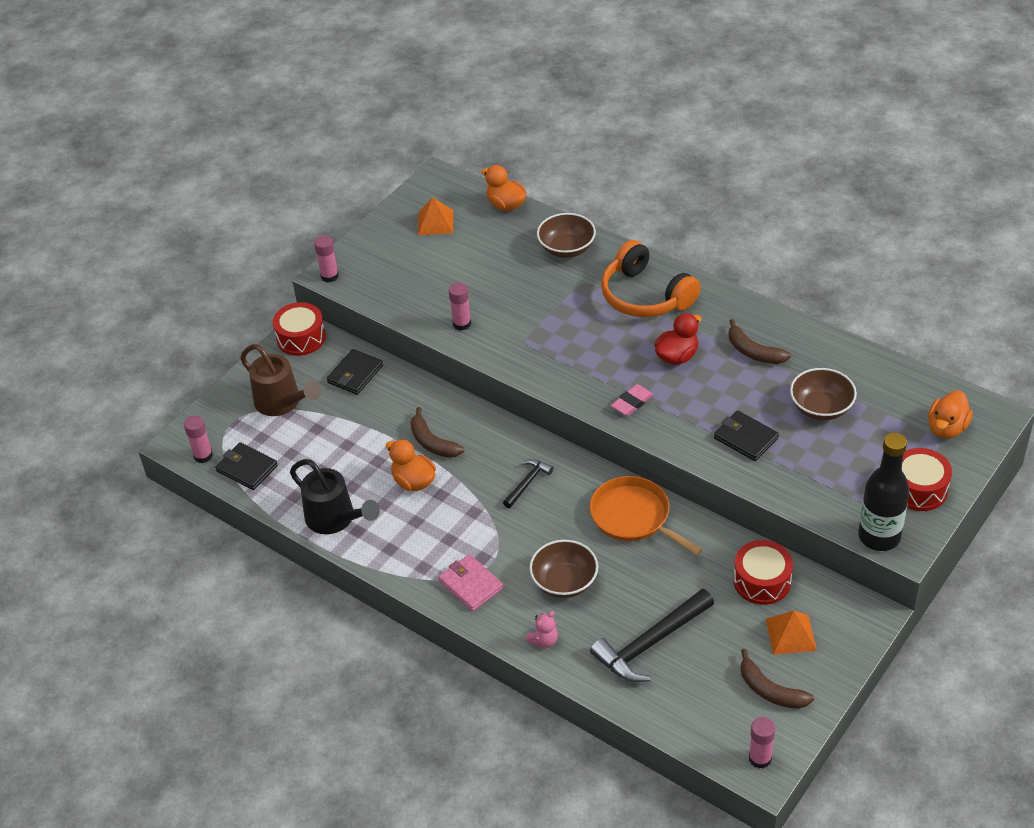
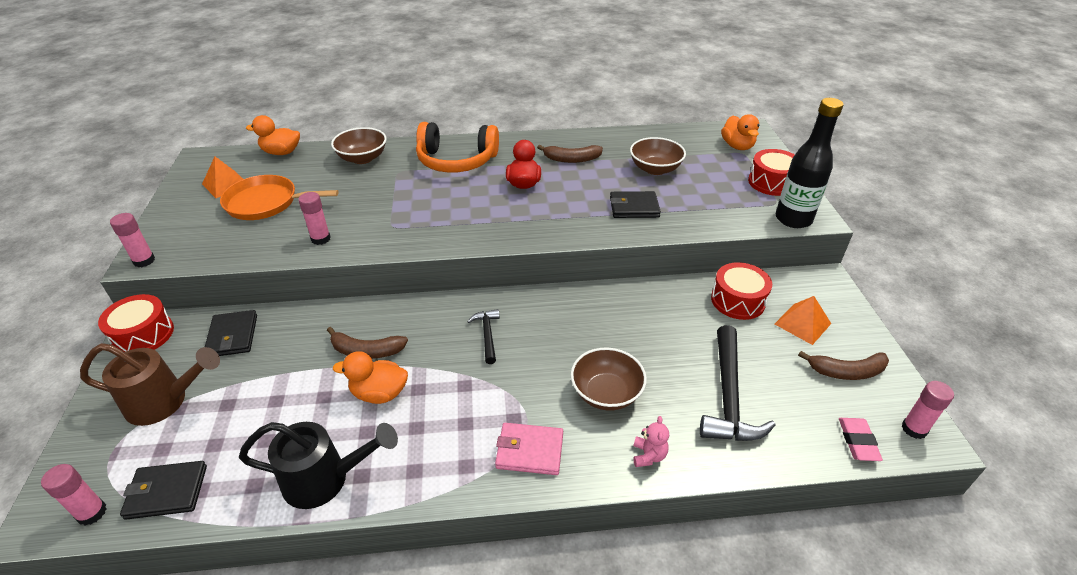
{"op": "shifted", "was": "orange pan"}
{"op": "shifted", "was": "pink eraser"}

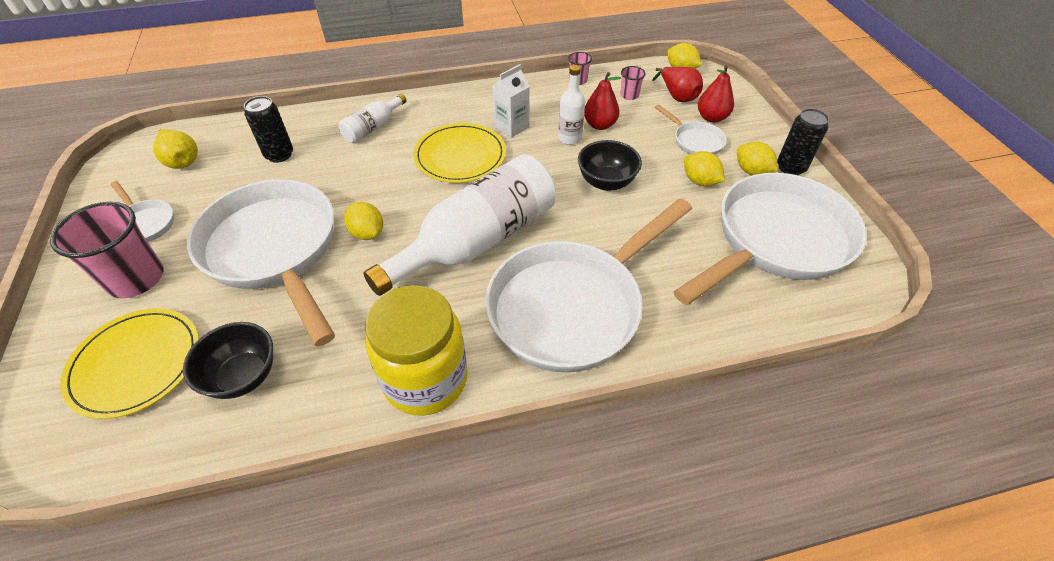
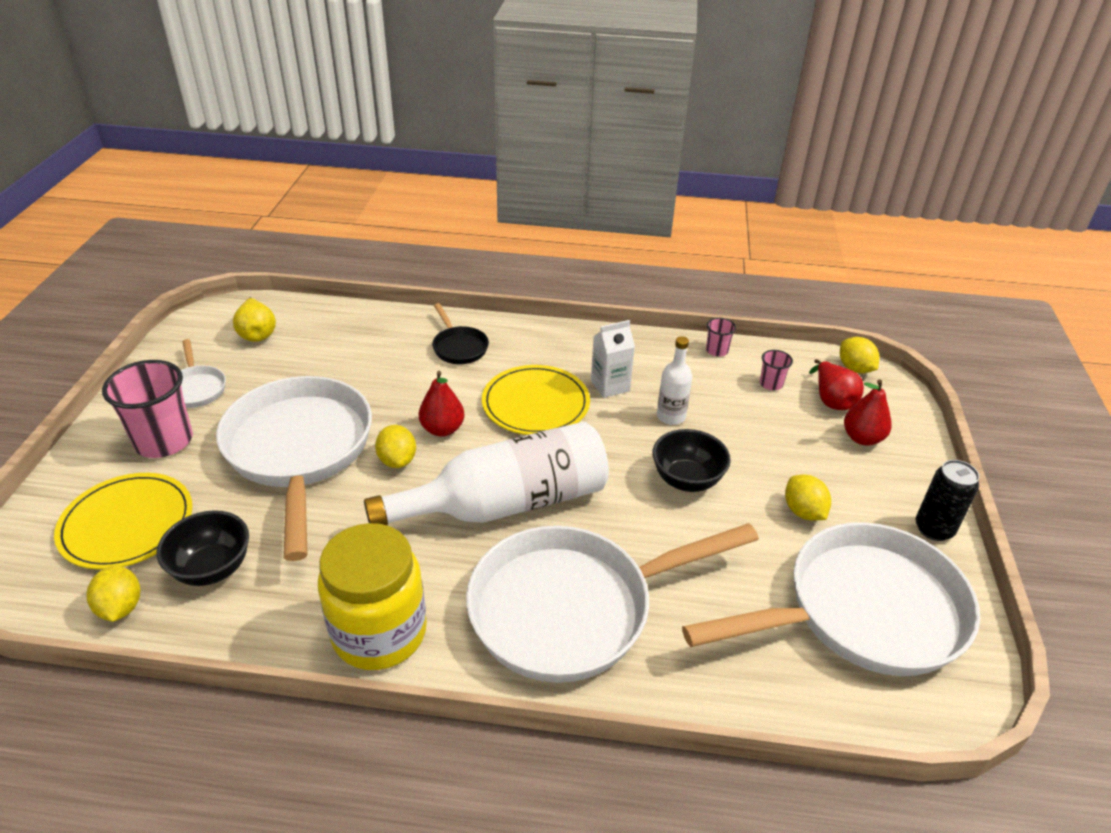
{"op": "gone", "was": "black can (no. 1 from left)"}
{"op": "swapped", "was": "white bottle (no. 1 from left)", "now": "black pan"}
{"op": "shifted", "was": "red pear (no. 1 from left)"}
{"op": "gone", "was": "white pan (no. 4 from left)"}
{"op": "shifted", "was": "yellow lemon (no. 4 from left in the first image)", "now": "yellow lemon (no. 1 from left)"}

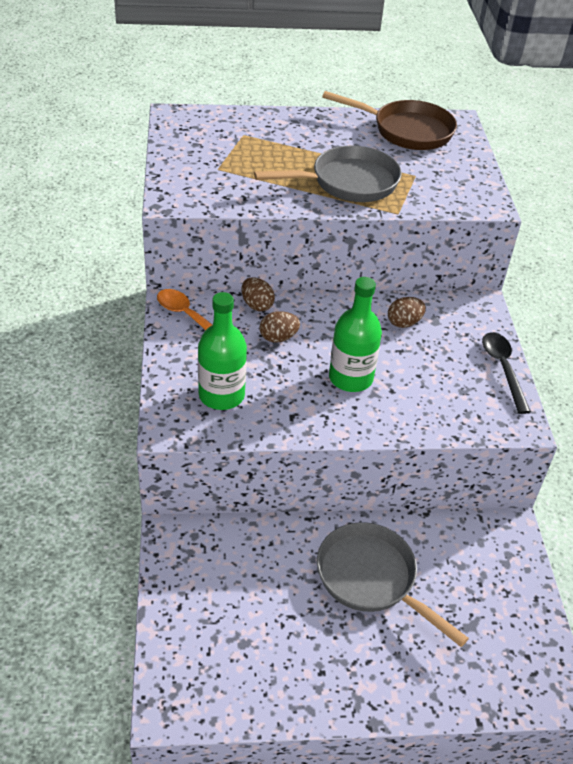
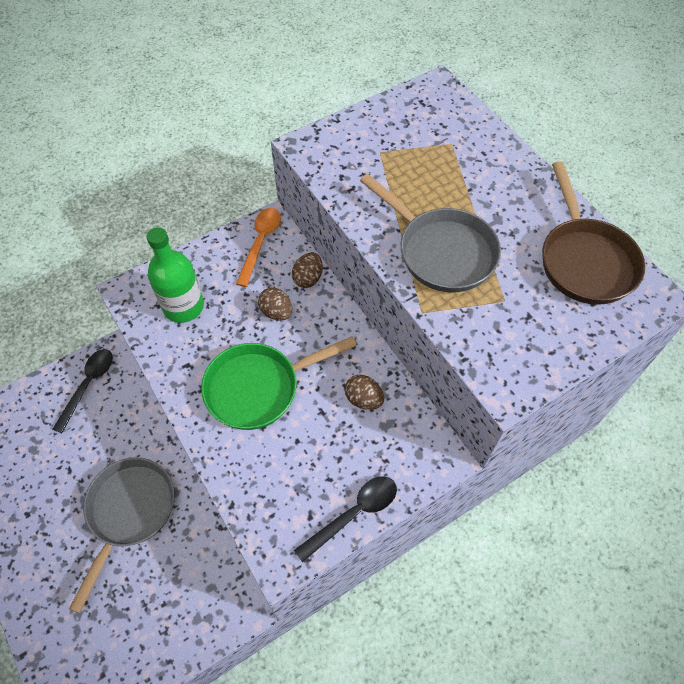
{"op": "swapped", "was": "green bottle (no. 2 from left)", "now": "green pan"}
{"op": "new", "now": "black spoon (no. 1 from left)"}

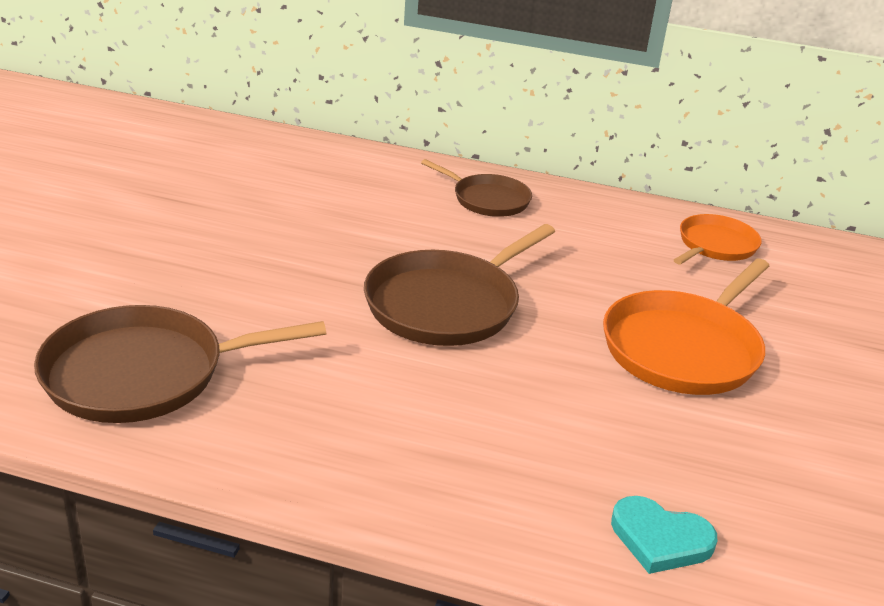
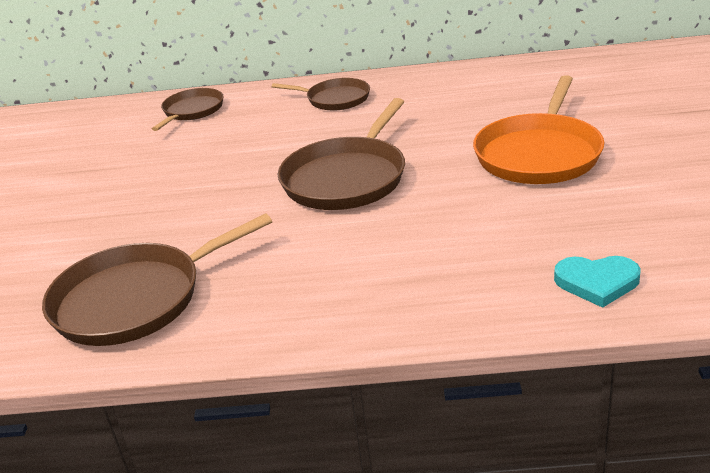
{"op": "gone", "was": "orange pan (no. 2 from left)"}
{"op": "new", "now": "brown pan (no. 2 from left)"}

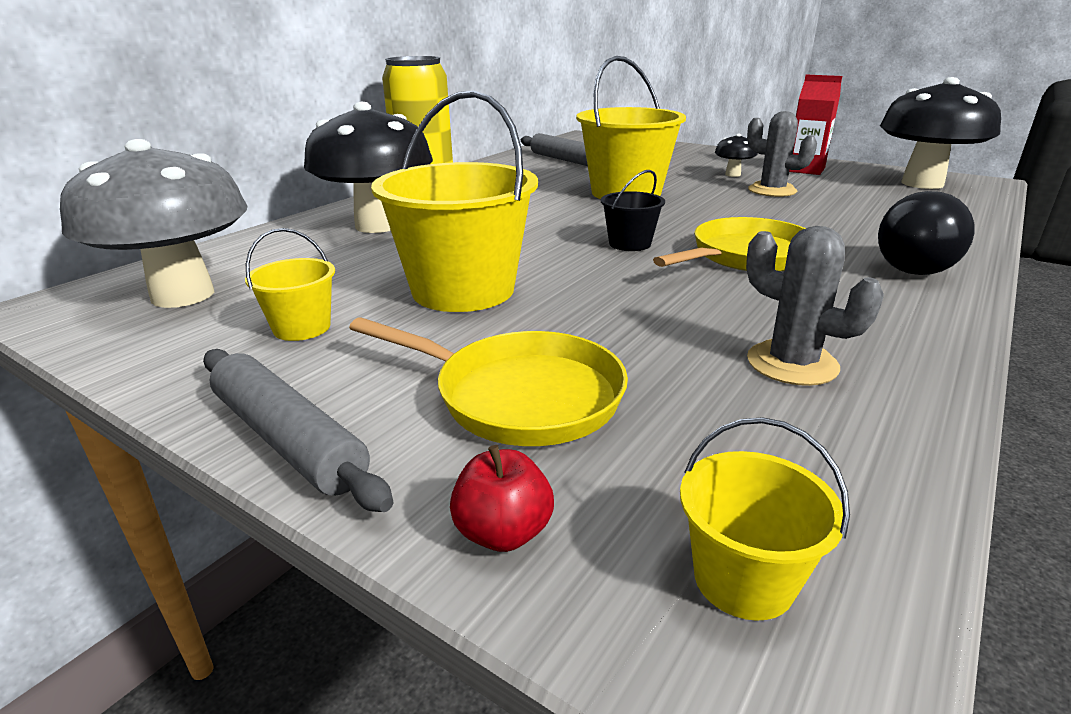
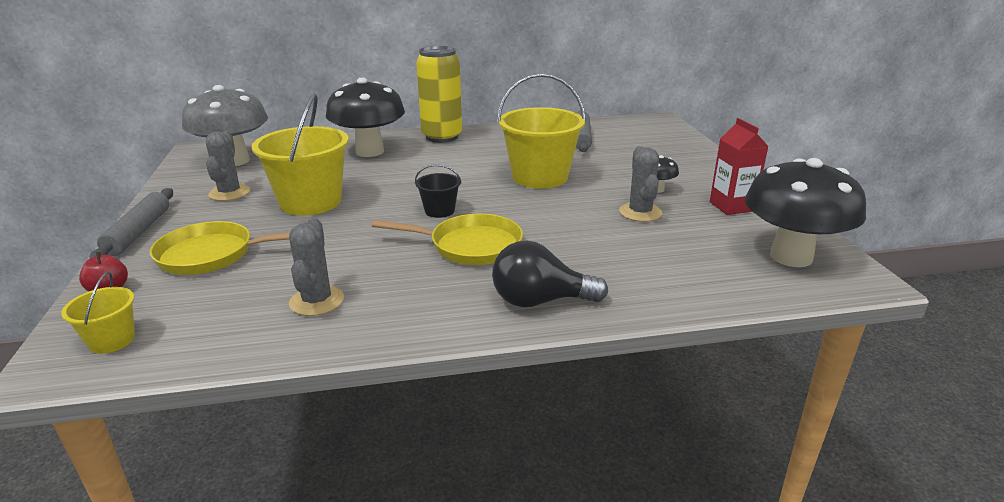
{"op": "swapped", "was": "yellow bucket (no. 1 from left)", "now": "grey cactus (no. 1 from left)"}
{"op": "rotated", "was": "yellow pan (no. 1 from left)", "clockwise": 105}

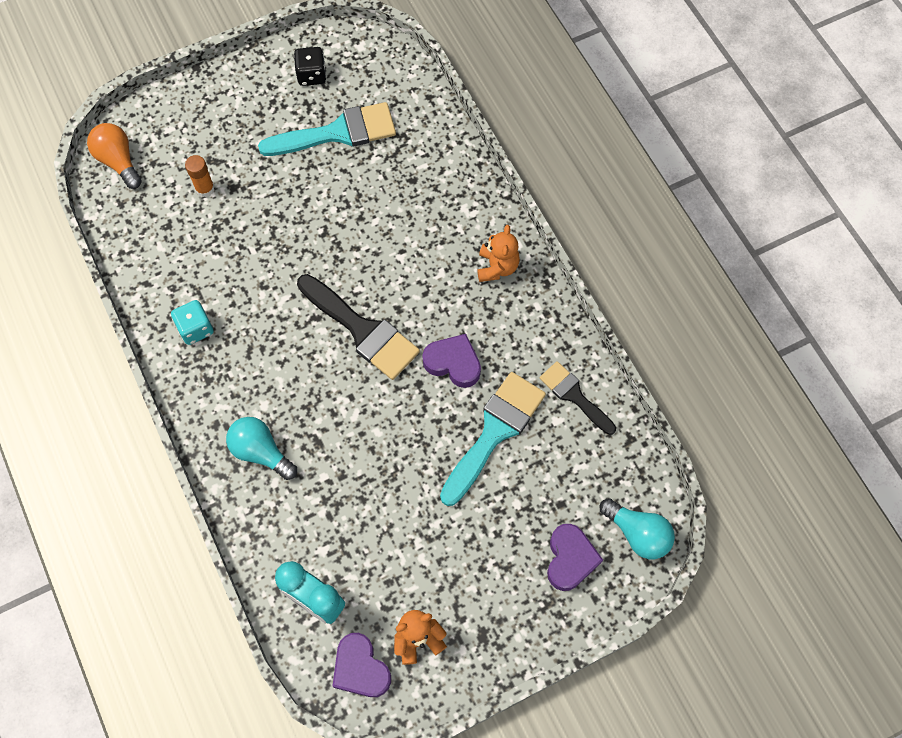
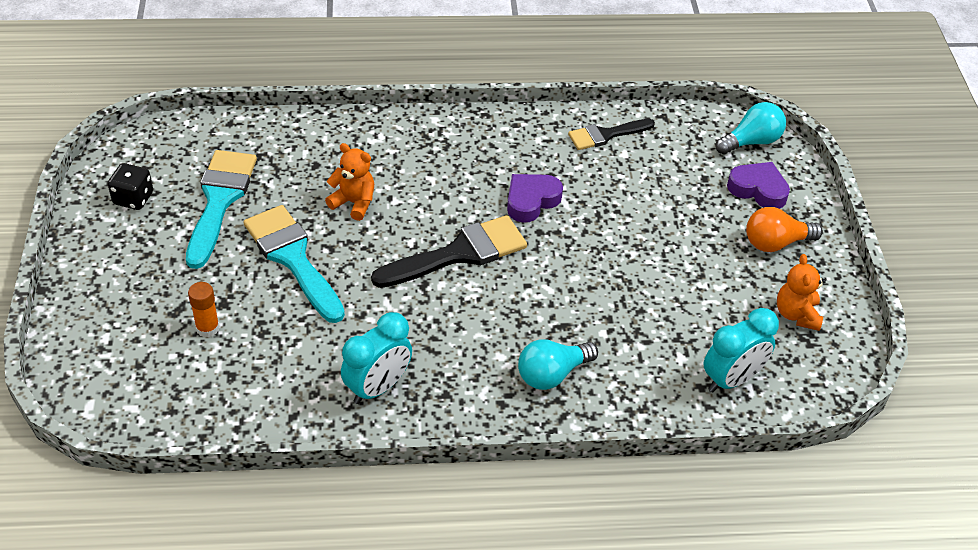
{"op": "shifted", "was": "orange light bulb"}
{"op": "swapped", "was": "turquoise dice", "now": "turquoise clock (no. 1 from left)"}
{"op": "gone", "was": "purple heart (no. 1 from left)"}
{"op": "shifted", "was": "turquoise brush (no. 2 from left)"}
{"op": "shifted", "was": "orange teddy bear (no. 2 from left in the first image)", "now": "orange teddy bear (no. 1 from left)"}

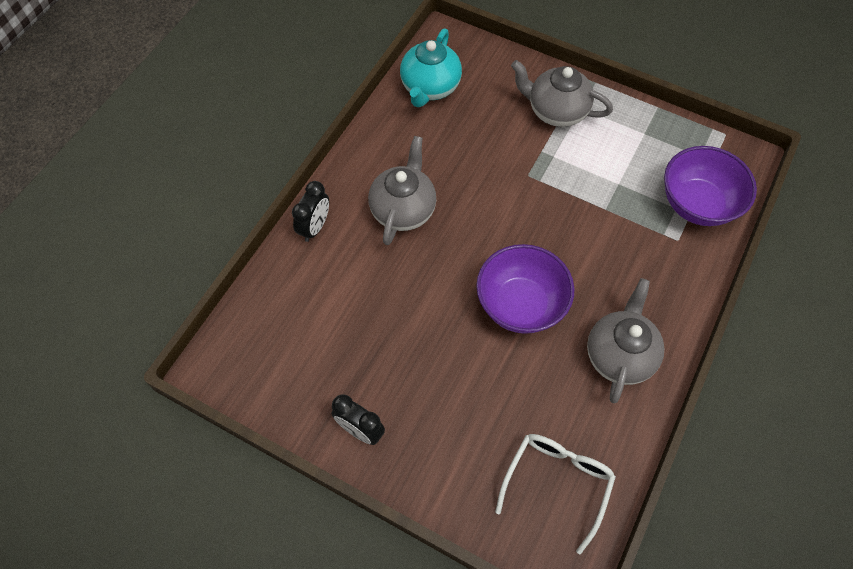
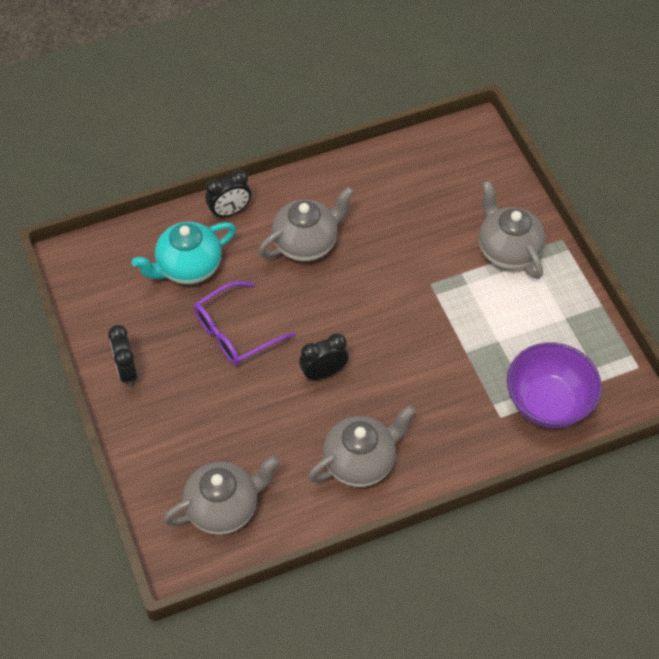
{"op": "shifted", "was": "turquoise teapot"}
{"op": "swapped", "was": "purple bowl (no. 1 from left)", "now": "black clock (no. 3 from left)"}
{"op": "swapped", "was": "white glasses", "now": "grey teapot (no. 1 from left)"}
{"op": "new", "now": "purple glasses"}

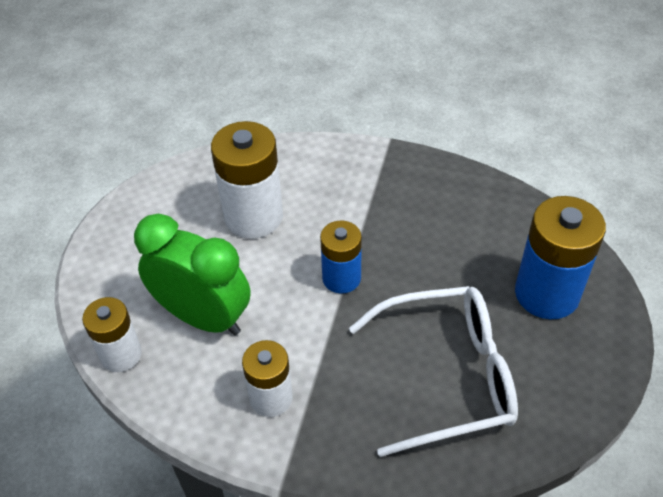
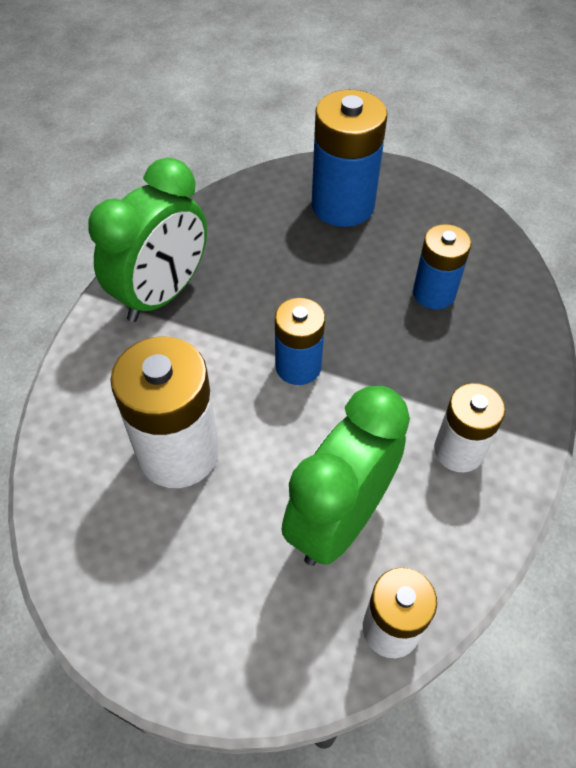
{"op": "swapped", "was": "white glasses", "now": "blue battery (no. 3 from left)"}
{"op": "new", "now": "green clock (no. 1 from left)"}

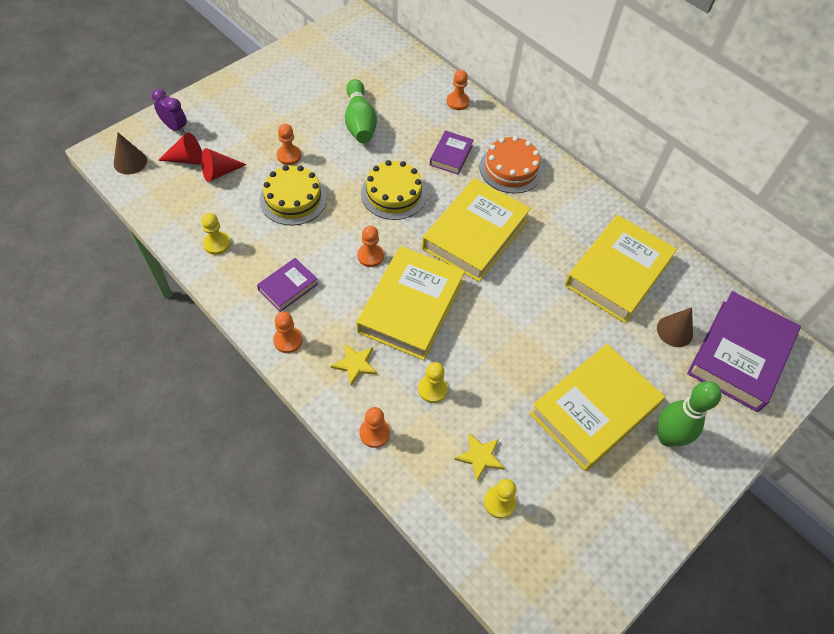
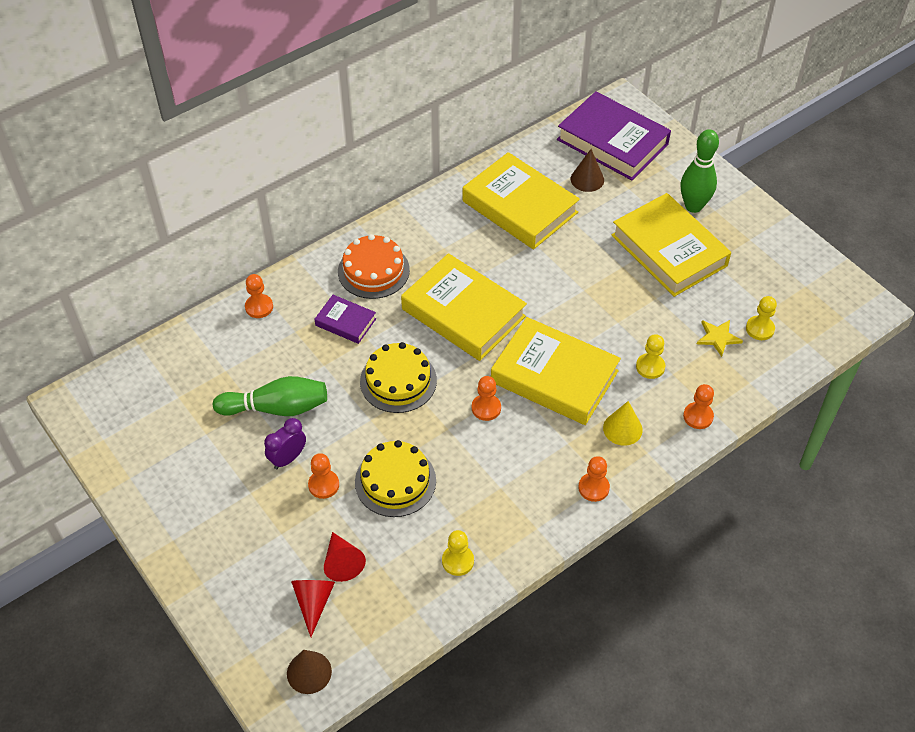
{"op": "shifted", "was": "purple clock"}
{"op": "gone", "was": "purple book (no. 1 from left)"}
{"op": "swapped", "was": "yellow star (no. 1 from left)", "now": "yellow cone"}

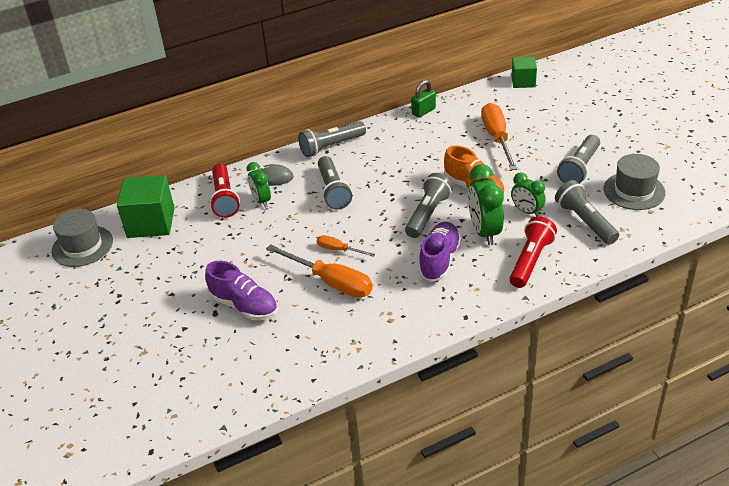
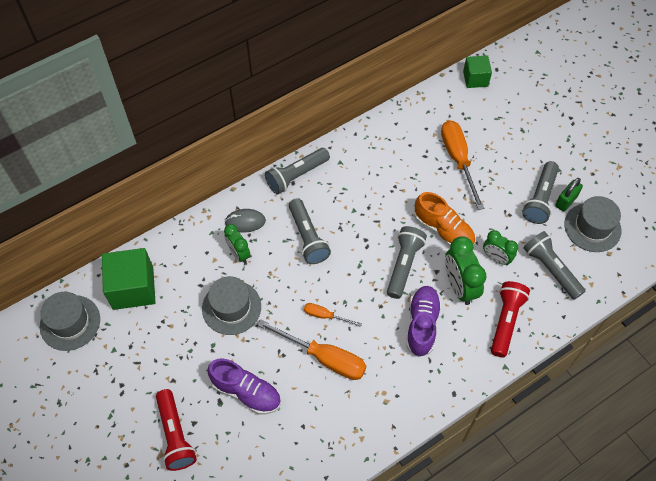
{"op": "shifted", "was": "red flashlight (no. 1 from left)"}
{"op": "shifted", "was": "green padlock"}
{"op": "new", "now": "grey hat (no. 2 from left)"}

